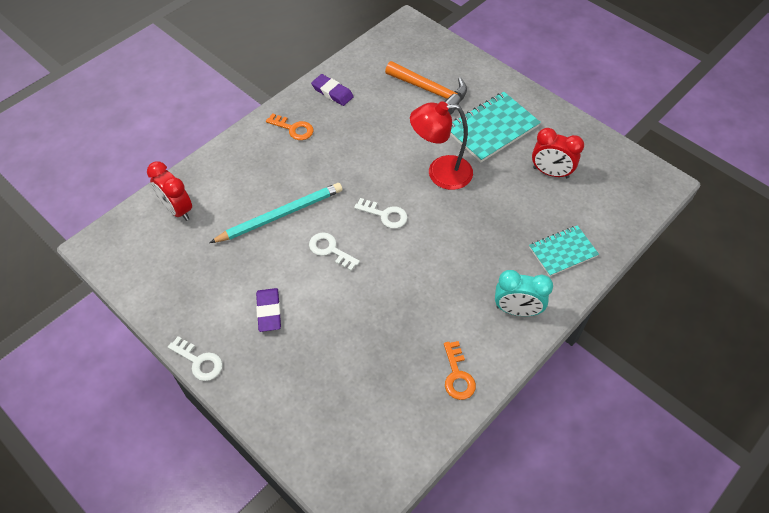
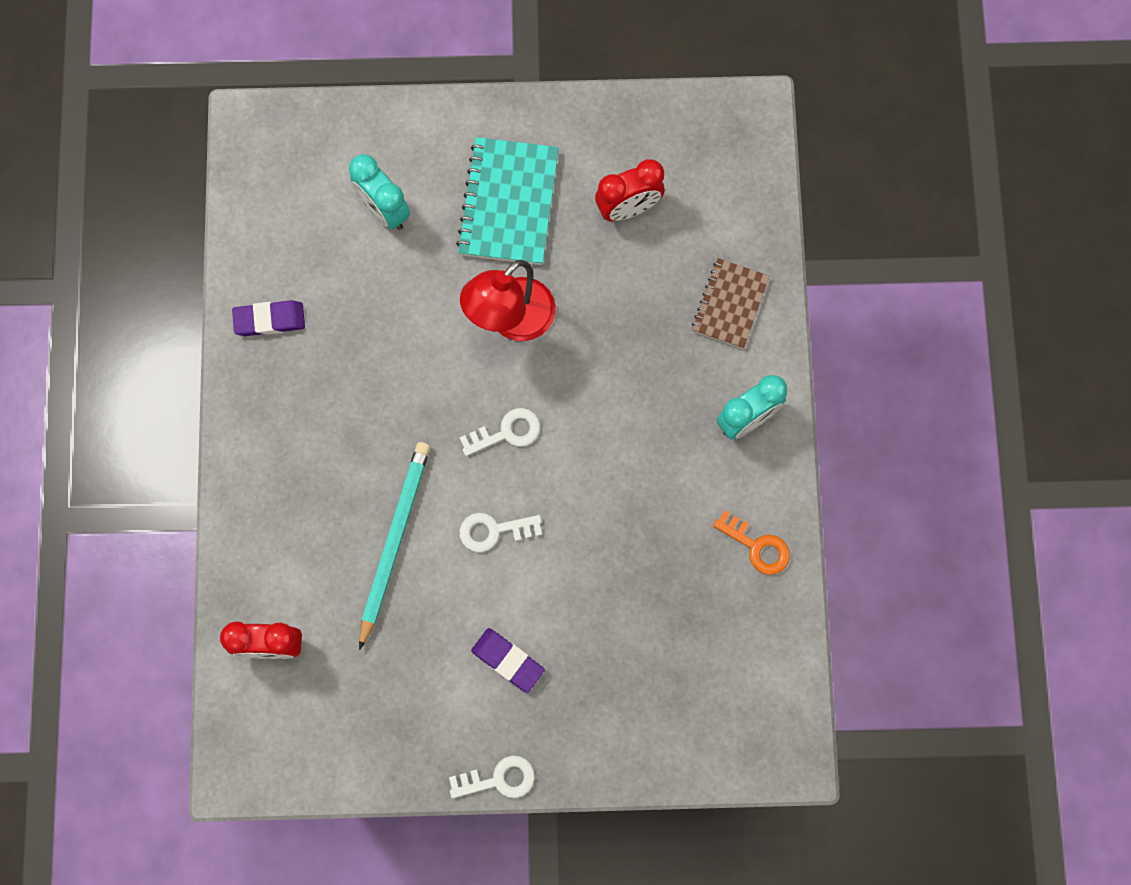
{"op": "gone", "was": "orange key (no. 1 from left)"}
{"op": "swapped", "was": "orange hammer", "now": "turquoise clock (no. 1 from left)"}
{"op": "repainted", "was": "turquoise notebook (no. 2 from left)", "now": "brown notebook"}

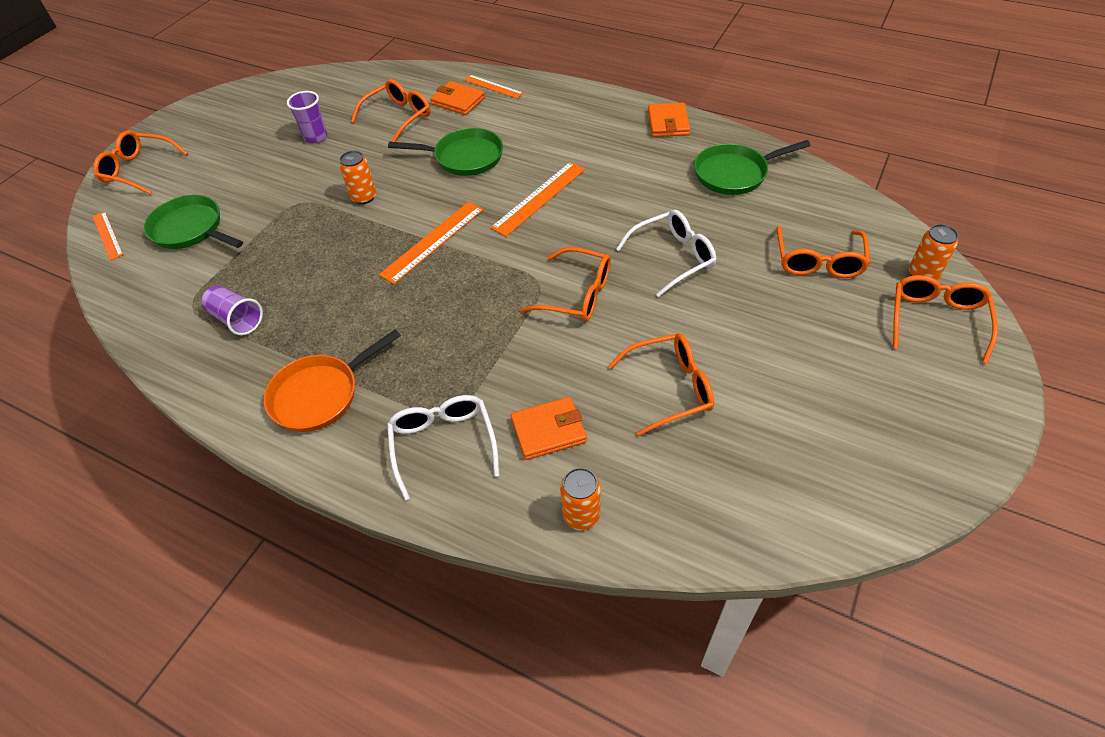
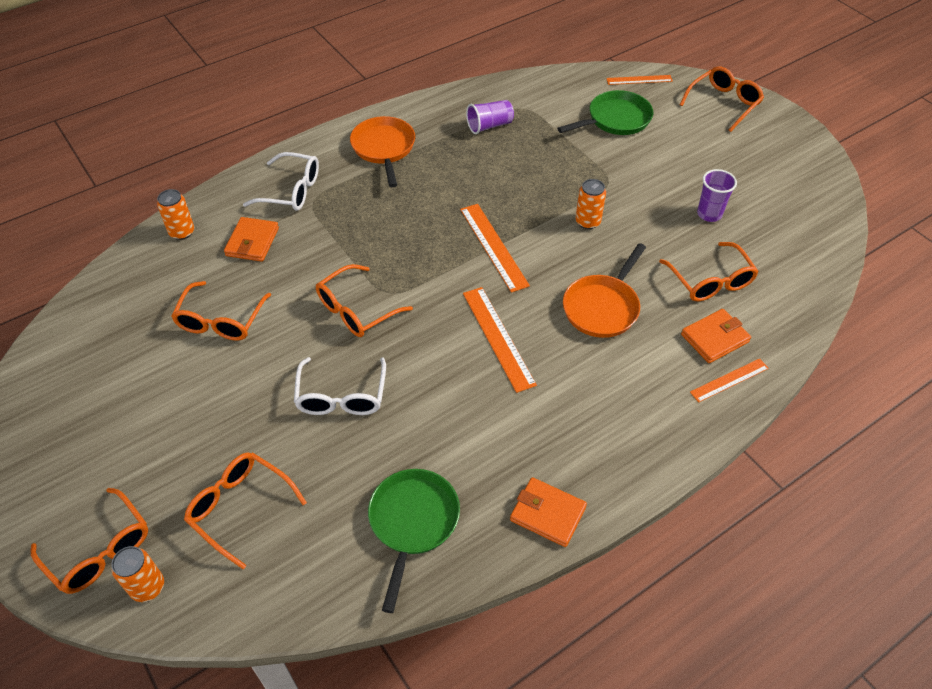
{"op": "repainted", "was": "green pan (no. 2 from left)", "now": "orange pan (no. 2 from left)"}

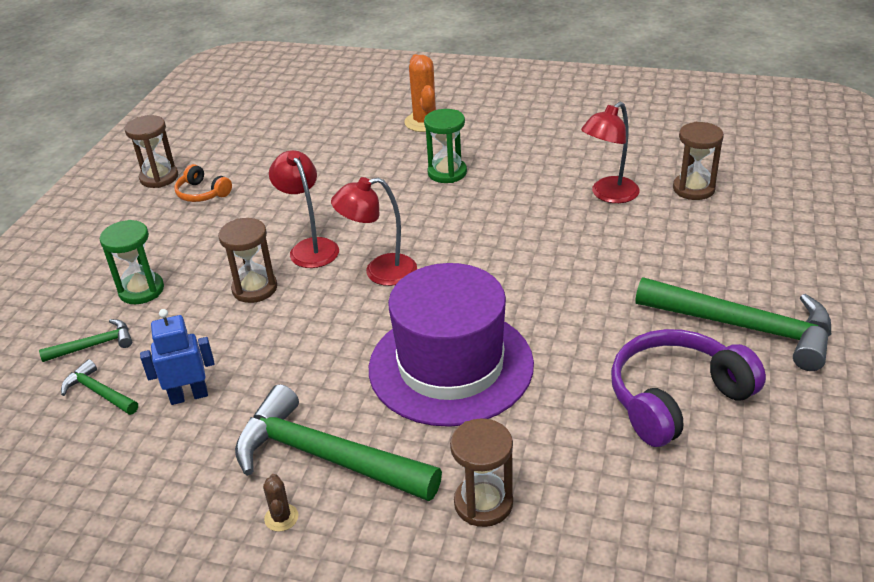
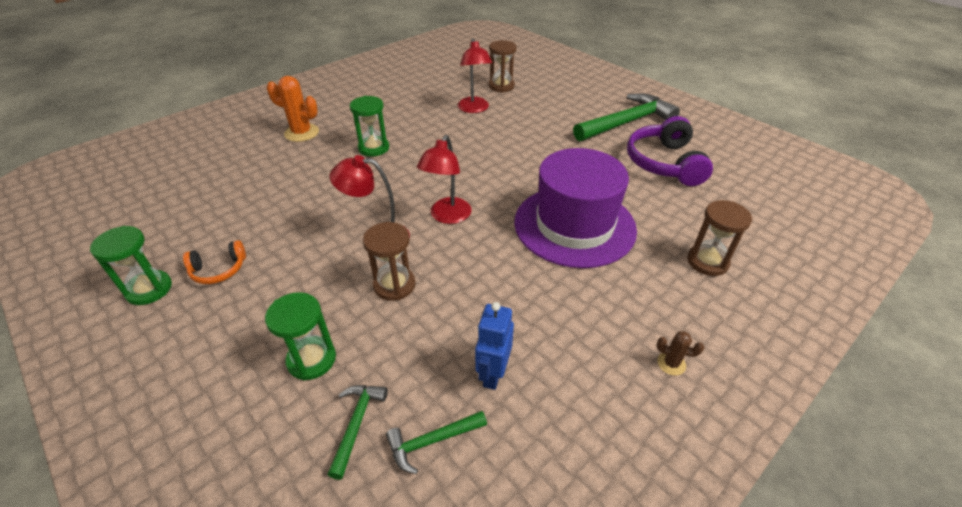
{"op": "repainted", "was": "brown hourglass (no. 1 from left)", "now": "green hourglass (no. 1 from left)"}
{"op": "gone", "was": "green hammer (no. 3 from left)"}

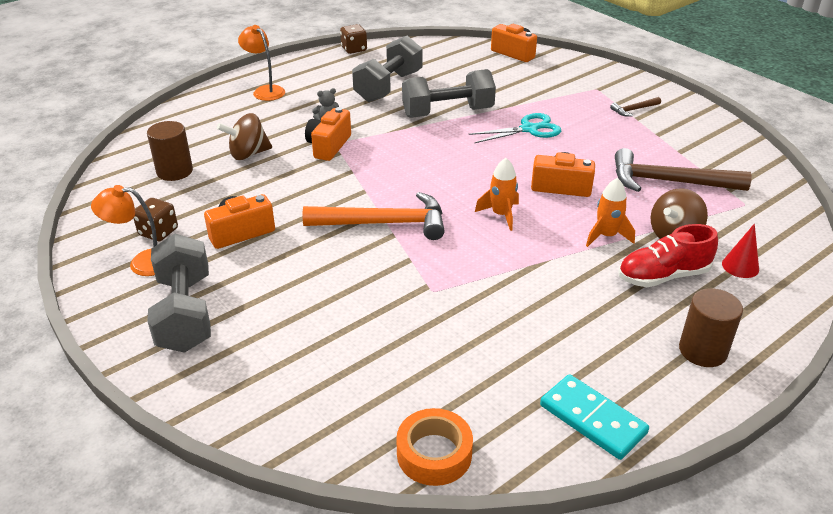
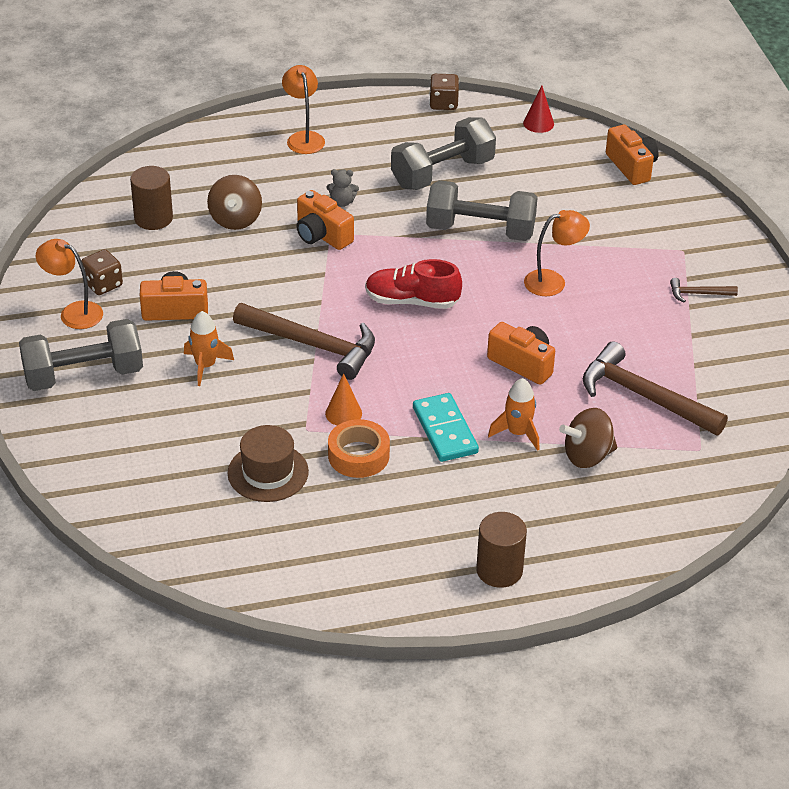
{"op": "rotated", "was": "grey dumbbell (no. 1 from left)", "clockwise": 60}
{"op": "rotated", "was": "brown spinning top (no. 1 from left)", "clockwise": -90}
{"op": "repainted", "was": "orange hammer", "now": "brown hammer (no. 1 from left)"}
{"op": "rotated", "was": "orange camera (no. 2 from left)", "clockwise": -90}
{"op": "shifted", "was": "orange tape"}
{"op": "swapped", "was": "turquoise scissors", "now": "orange lamp (no. 3 from left)"}
{"op": "shifted", "was": "orange rocket (no. 1 from left)"}
{"op": "shifted", "was": "turquoise domino"}
{"op": "shifted", "was": "red shoe"}
{"op": "shifted", "was": "red cone"}
{"op": "new", "now": "brown hat"}
{"op": "new", "now": "orange cone"}

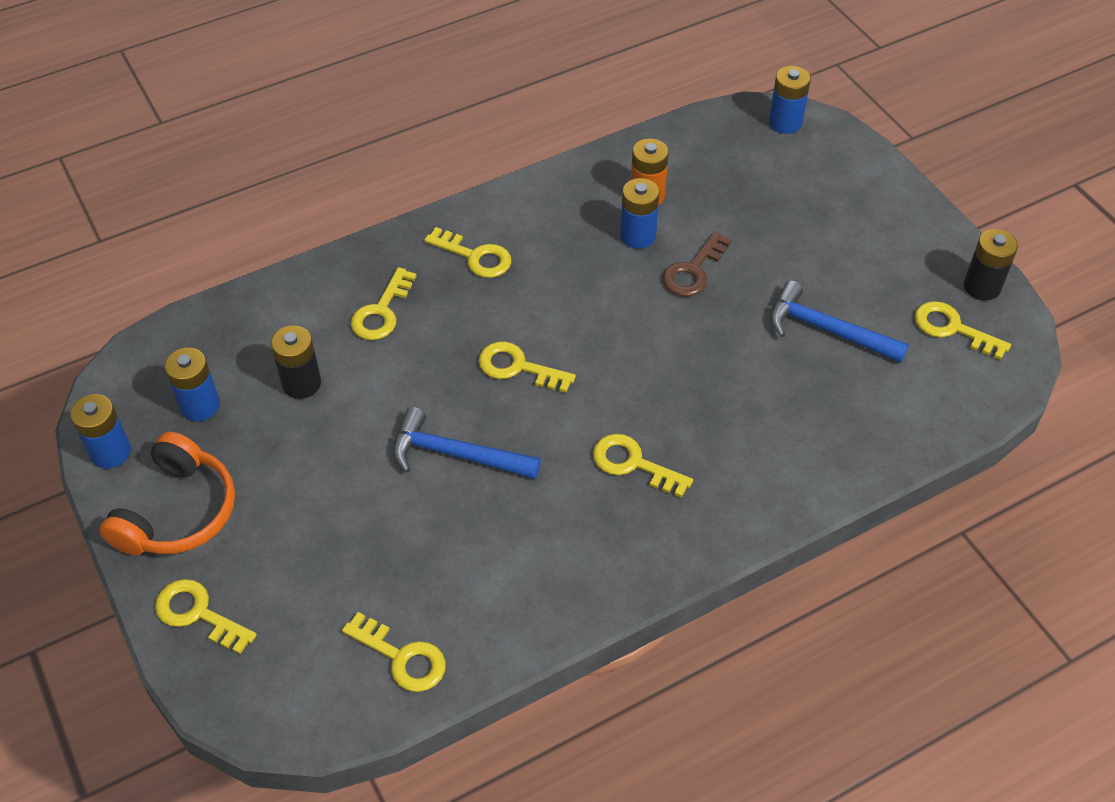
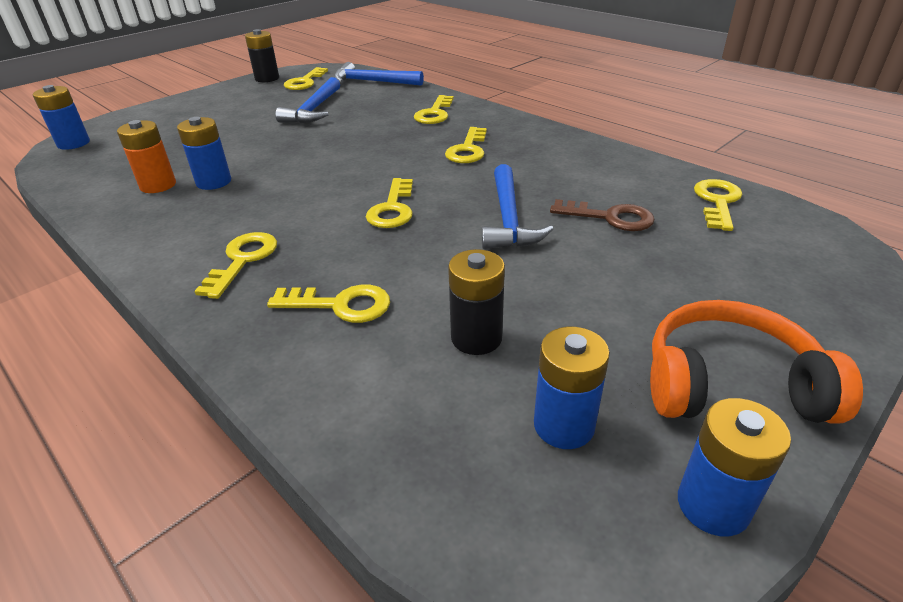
{"op": "shifted", "was": "yellow key (no. 1 from left in the first image)", "now": "yellow key (no. 5 from left)"}
{"op": "shifted", "was": "brown key"}
{"op": "new", "now": "blue hammer (no. 2 from left)"}

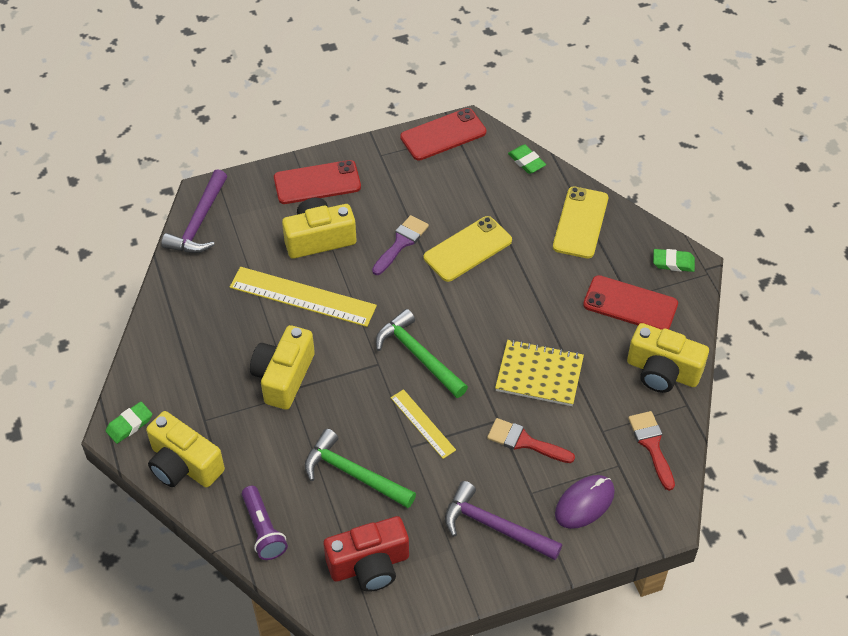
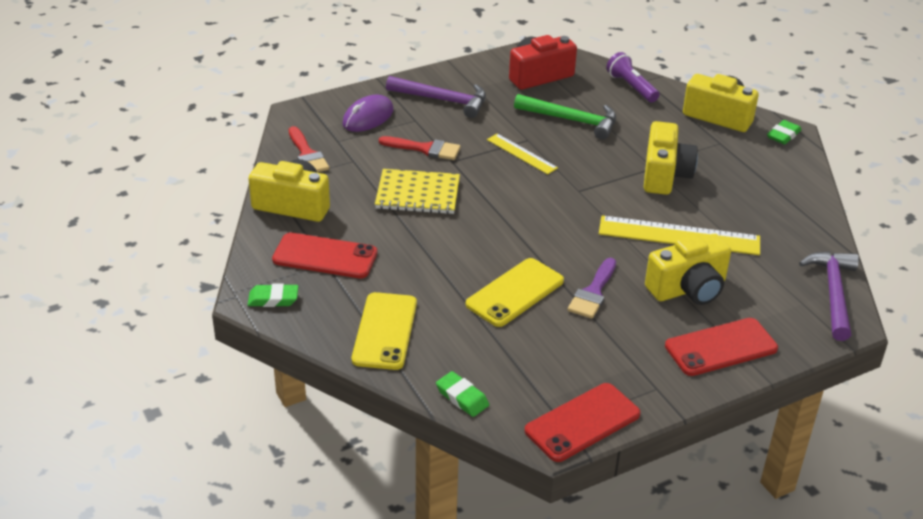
{"op": "gone", "was": "green hammer (no. 2 from left)"}

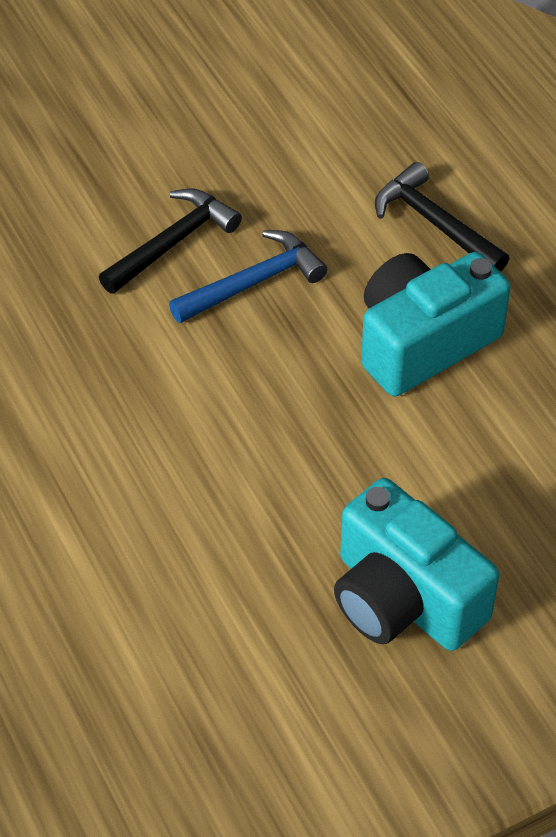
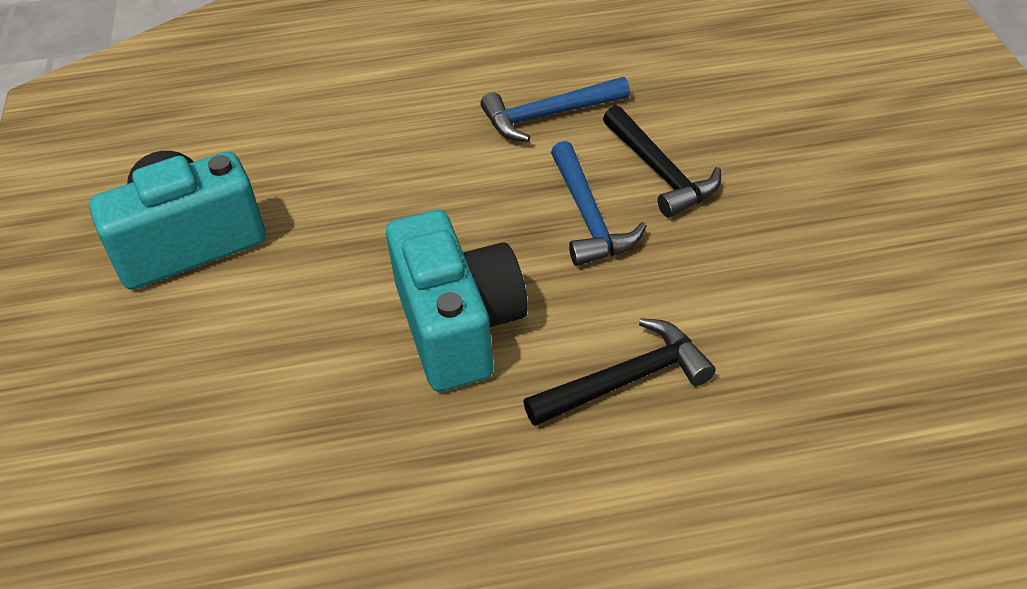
{"op": "new", "now": "blue hammer (no. 1 from left)"}

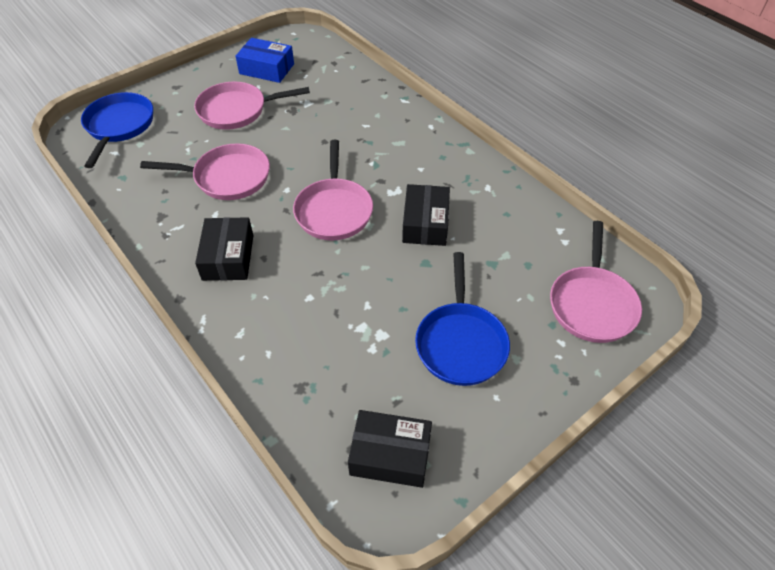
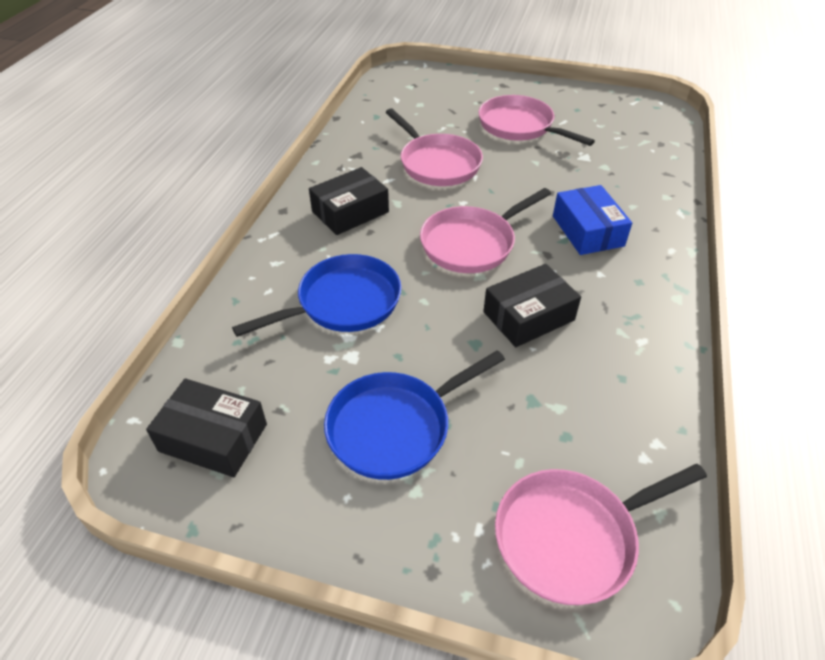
{"op": "shifted", "was": "blue pan (no. 1 from left)"}
{"op": "shifted", "was": "blue box"}
{"op": "rotated", "was": "black box (no. 2 from left in the first image)", "clockwise": -45}

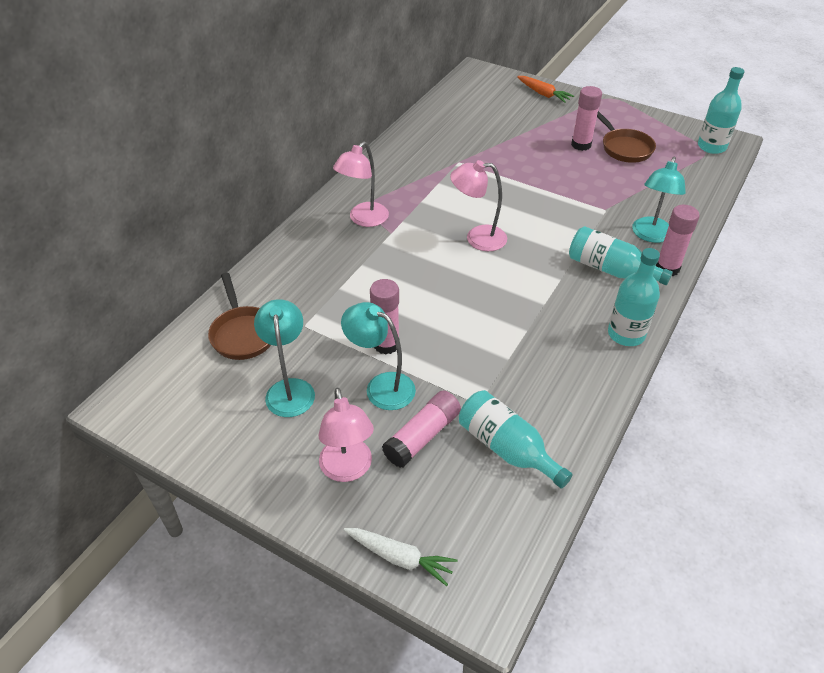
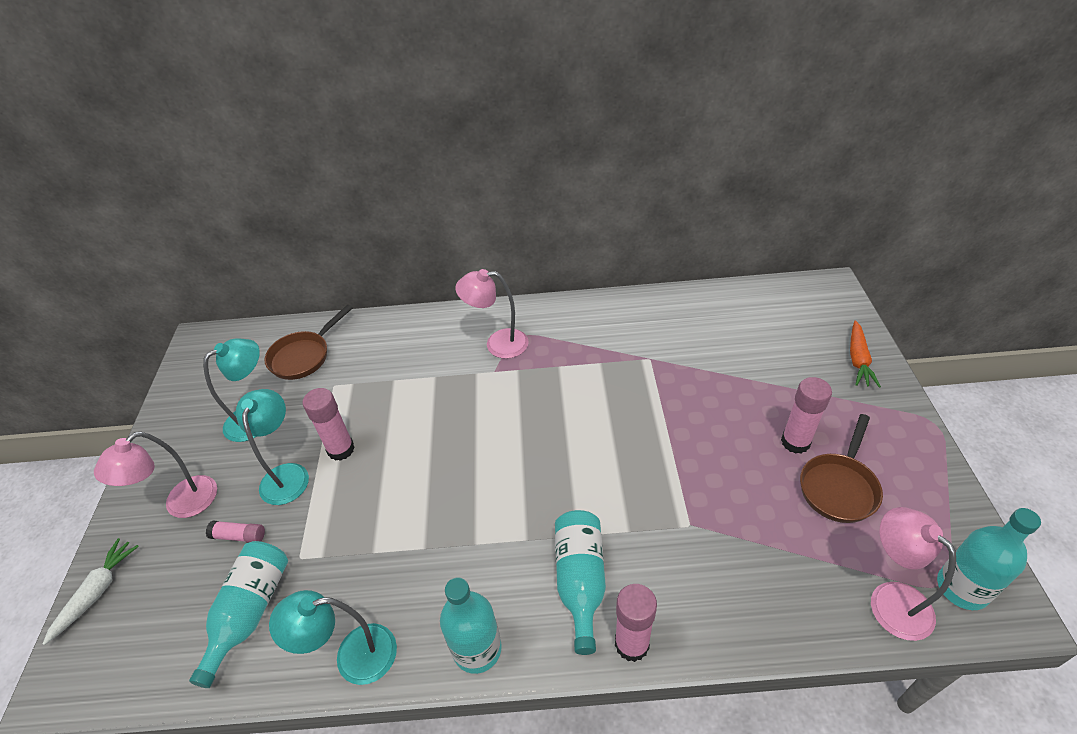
{"op": "rotated", "was": "white carrot", "clockwise": -150}
{"op": "scaled", "was": "pink glue stick (no. 2 from left in the first image)", "ratio": 0.6}
{"op": "shifted", "was": "pink lamp (no. 3 from left)"}
{"op": "shifted", "was": "turquoise lamp (no. 3 from left)"}

